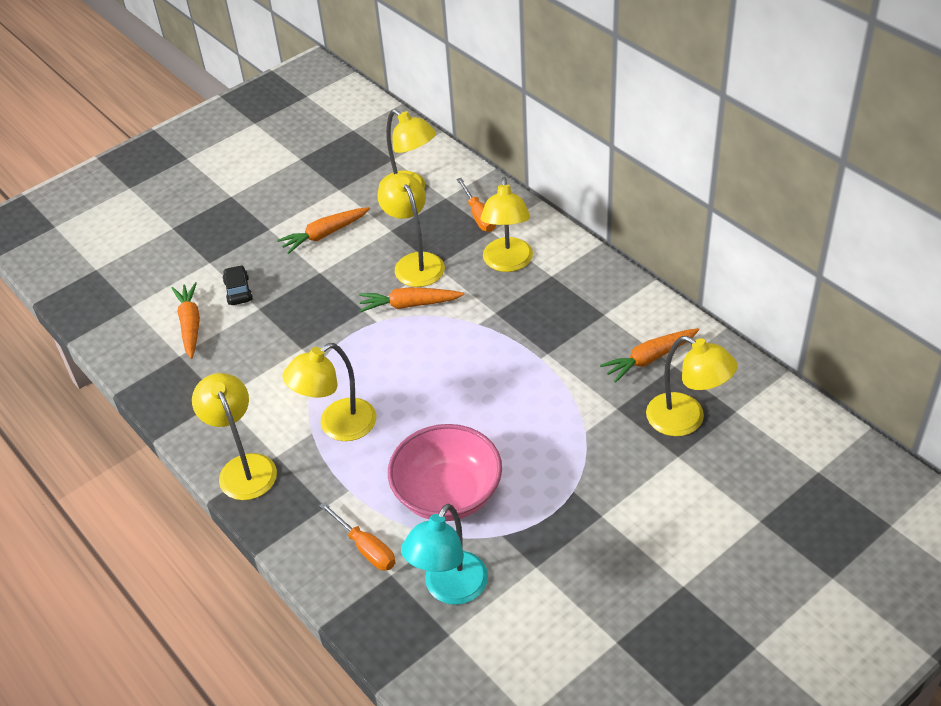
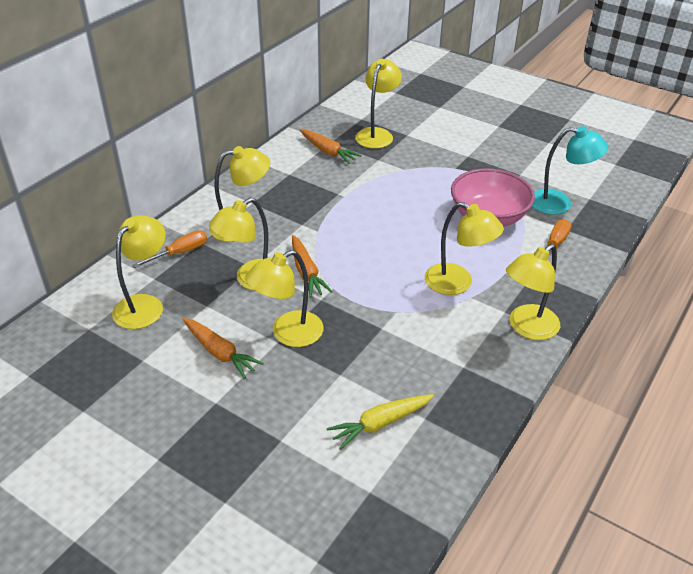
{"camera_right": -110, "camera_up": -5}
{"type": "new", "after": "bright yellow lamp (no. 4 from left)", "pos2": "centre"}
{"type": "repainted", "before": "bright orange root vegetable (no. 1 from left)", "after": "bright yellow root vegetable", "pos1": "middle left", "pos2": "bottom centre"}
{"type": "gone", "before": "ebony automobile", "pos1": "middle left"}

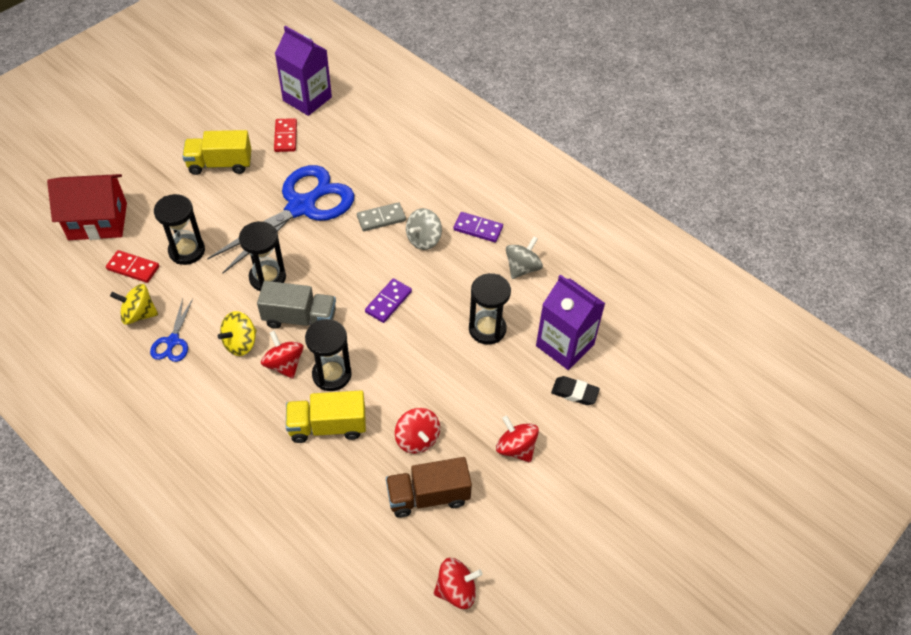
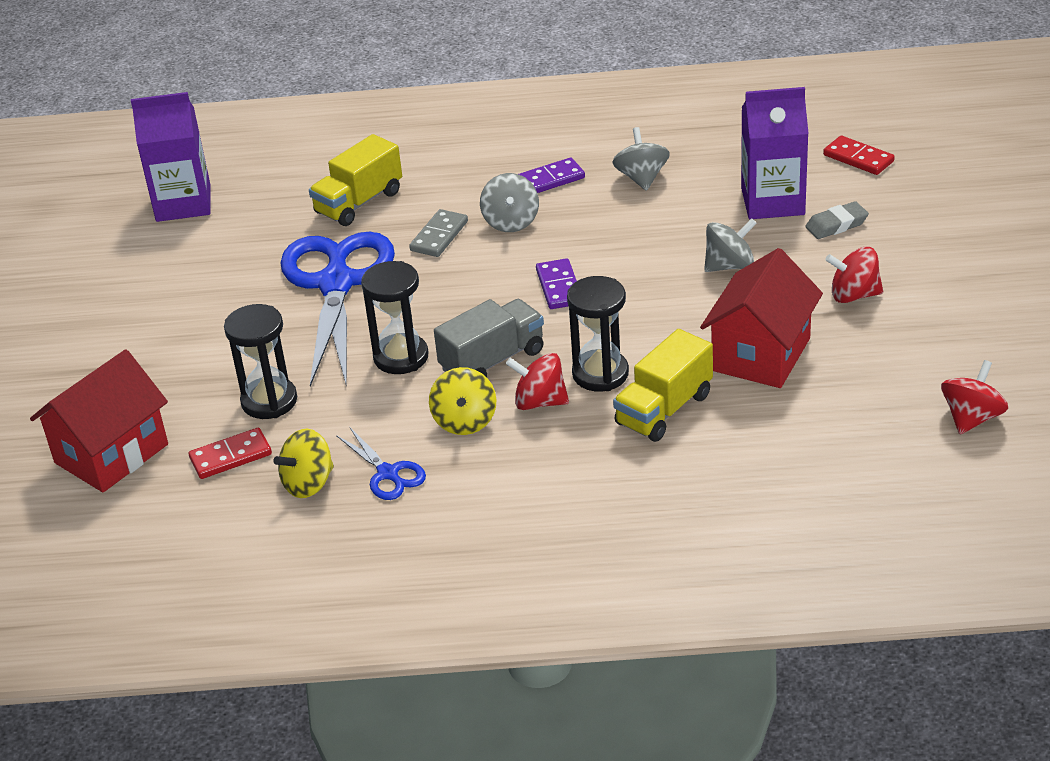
{"camera_right": -40, "camera_up": -15}
{"type": "shifted", "before": "bright yellow truck (no. 1 from left)", "pos1": "top left", "pos2": "top centre"}
{"type": "swapped", "before": "red toy top (no. 2 from left)", "after": "red house (no. 2 from left)", "pos1": "bottom centre", "pos2": "middle right"}
{"type": "new", "after": "gray toy top (no. 3 from left)", "pos2": "top right"}
{"type": "repainted", "before": "ebony eraser", "after": "gray eraser", "pos1": "centre", "pos2": "top right"}
{"type": "shifted", "before": "red domino (no. 2 from left)", "pos1": "top left", "pos2": "top right"}
{"type": "gone", "before": "russet truck", "pos1": "bottom centre"}
{"type": "gone", "before": "ebony sandglass (no. 4 from left)", "pos1": "centre"}

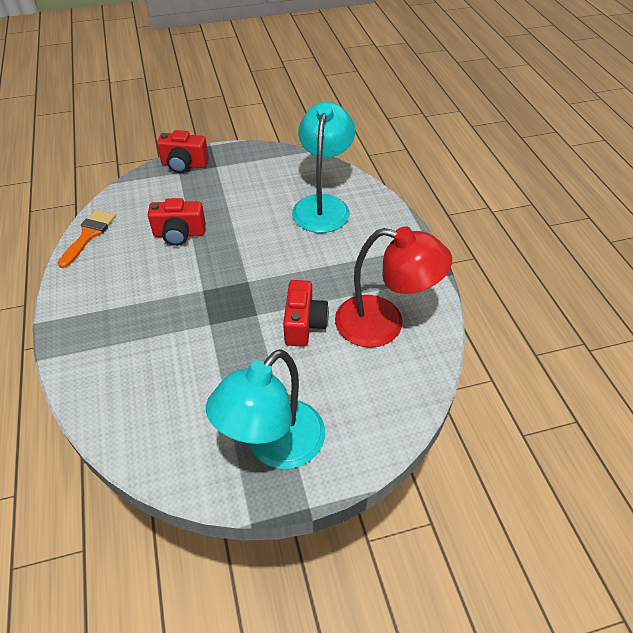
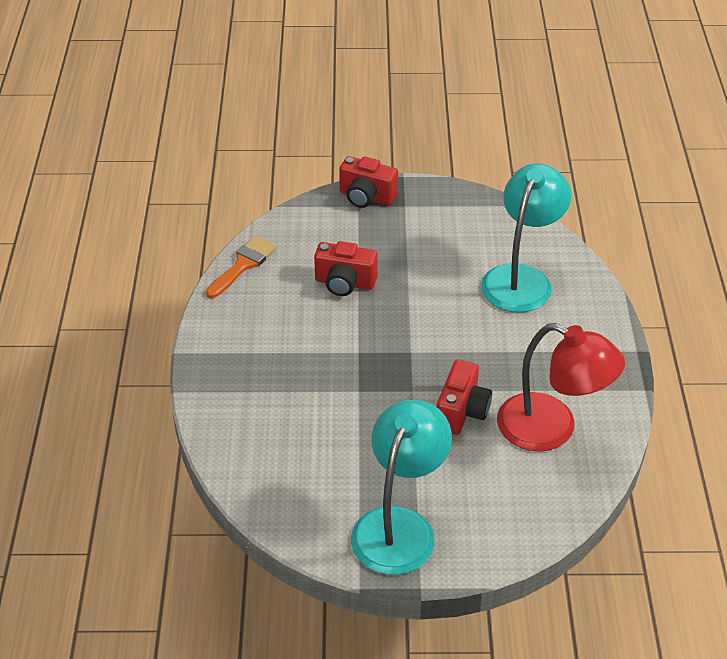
{"camera_right": 15, "camera_up": -5}
{"type": "rotated", "before": "turquoise lamp (no. 1 from left)", "pos1": "centre", "pos2": "bottom centre", "turn": 150}

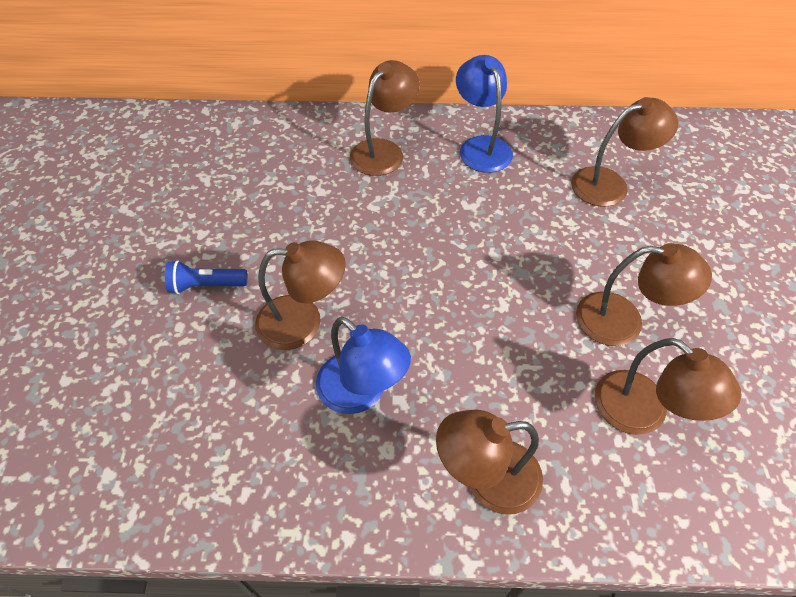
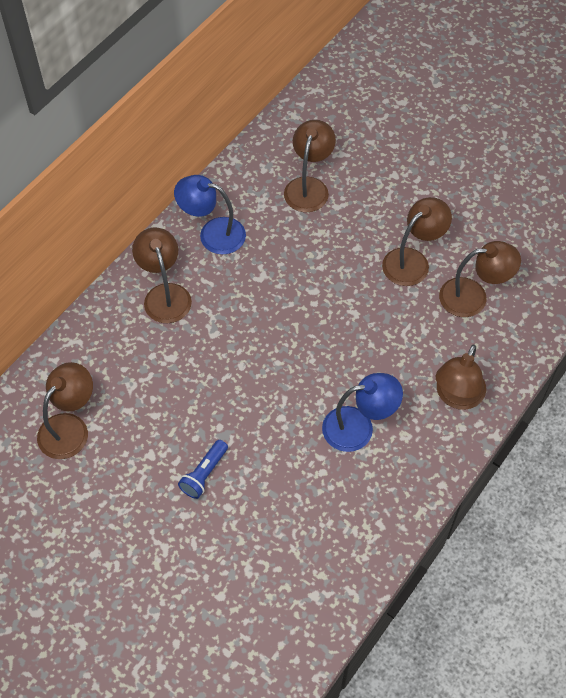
{"camera_right": -55, "camera_up": 5}
{"type": "shifted", "before": "russet lamp (no. 1 from left)", "pos1": "centre", "pos2": "middle left"}

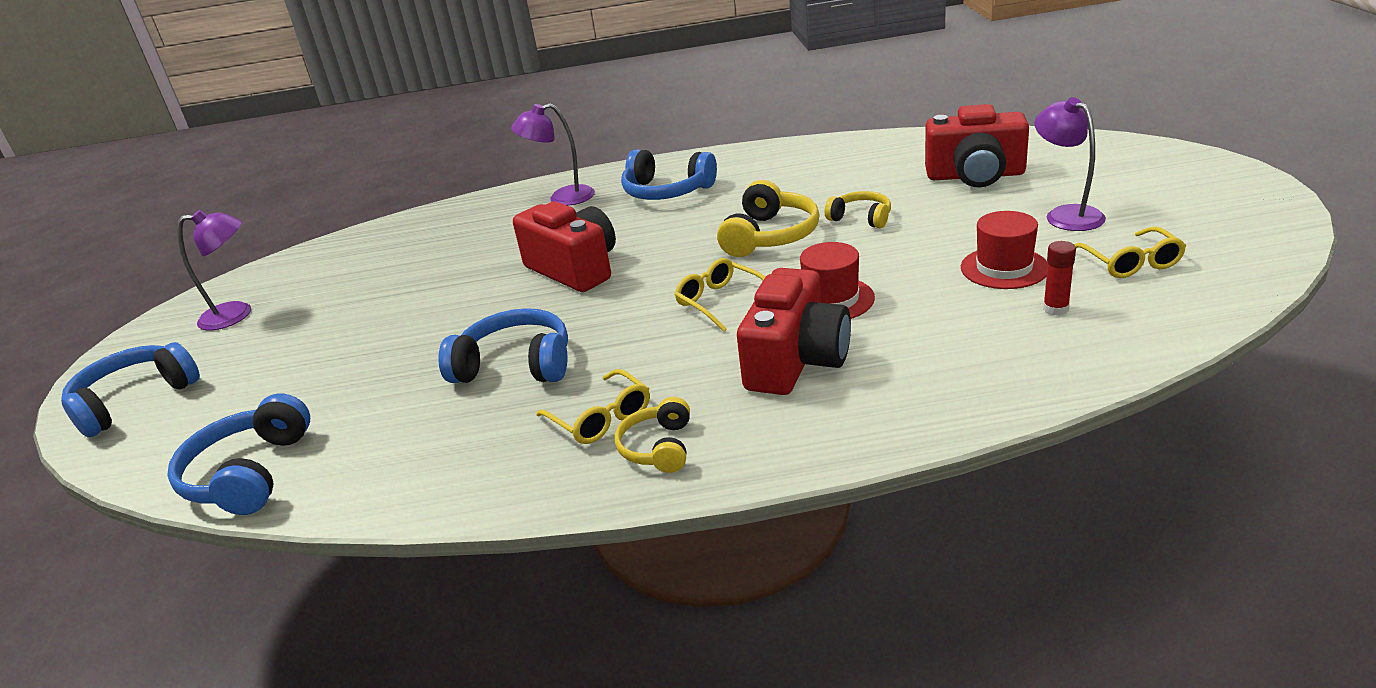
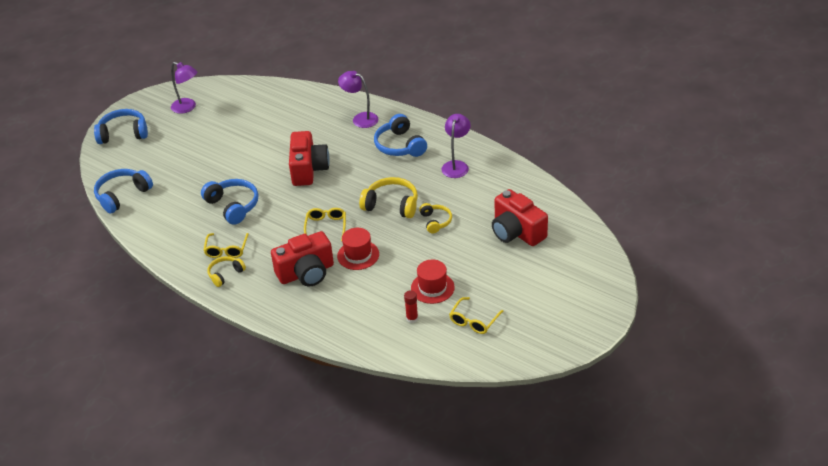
{"camera_right": 40, "camera_up": 10}
{"type": "rotated", "before": "bright yellow headphones (no. 2 from left)", "pos1": "top centre", "pos2": "centre", "turn": -135}
{"type": "shifted", "before": "purple lamp (no. 3 from left)", "pos1": "top right", "pos2": "top centre"}

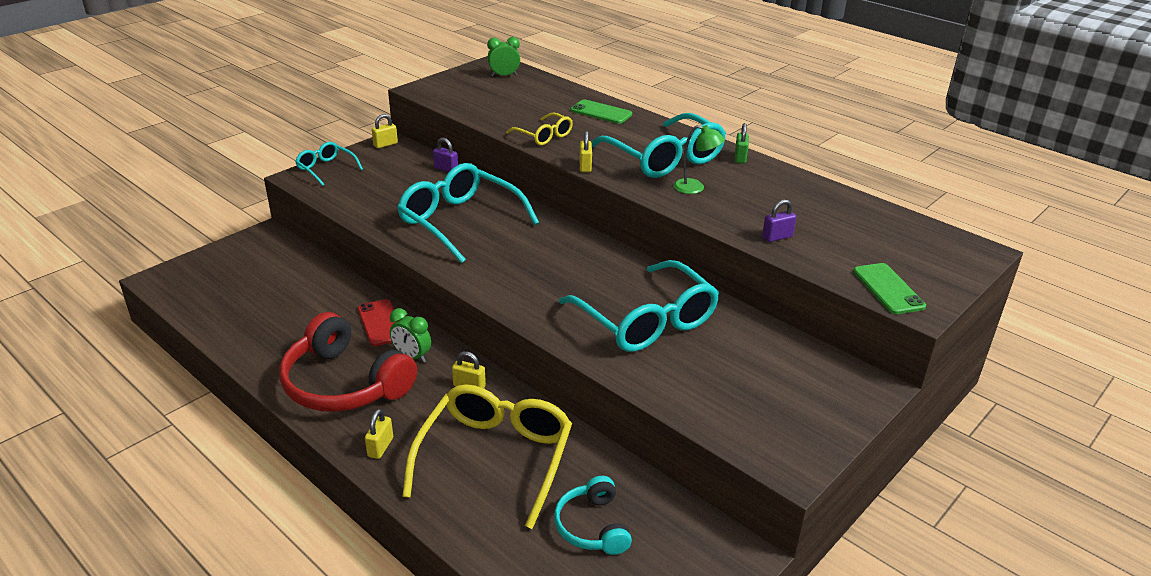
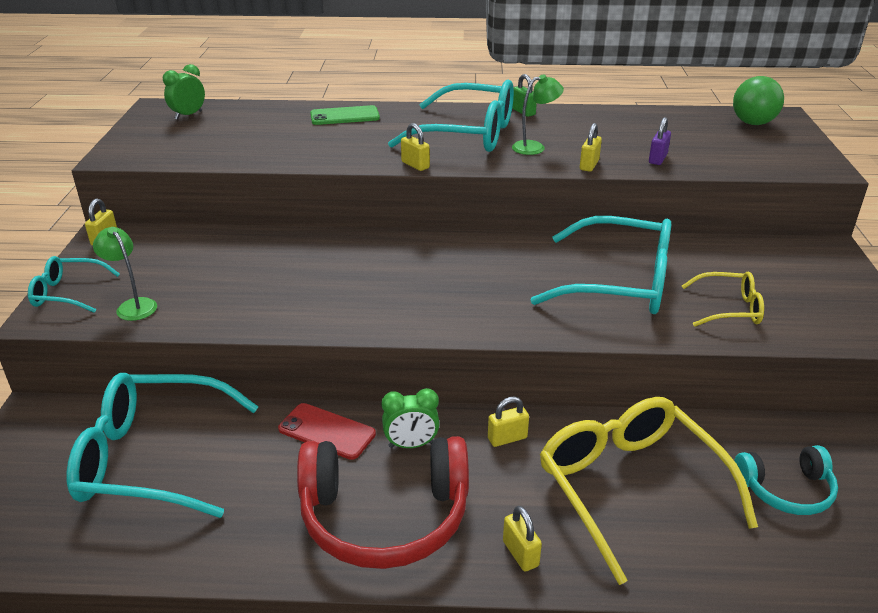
{"camera_right": -40, "camera_up": 0}
{"type": "shifted", "before": "turquoise eyeglasses (no. 2 from left)", "pos1": "centre", "pos2": "bottom left"}
{"type": "new", "after": "leaf-green lamp (no. 1 from left)", "pos2": "middle left"}
{"type": "new", "after": "bright yellow padlock (no. 5 from left)", "pos2": "top right"}
{"type": "shifted", "before": "bright yellow eyeglasses (no. 2 from left)", "pos1": "top centre", "pos2": "middle right"}
{"type": "new", "after": "leaf-green play ball", "pos2": "top right"}
{"type": "rotated", "before": "turquoise headphones", "pos1": "bottom centre", "pos2": "bottom right", "turn": -45}
{"type": "gone", "before": "purple padlock (no. 1 from left)", "pos1": "top centre"}
{"type": "gone", "before": "leaf-green smartphone (no. 2 from left)", "pos1": "middle right"}

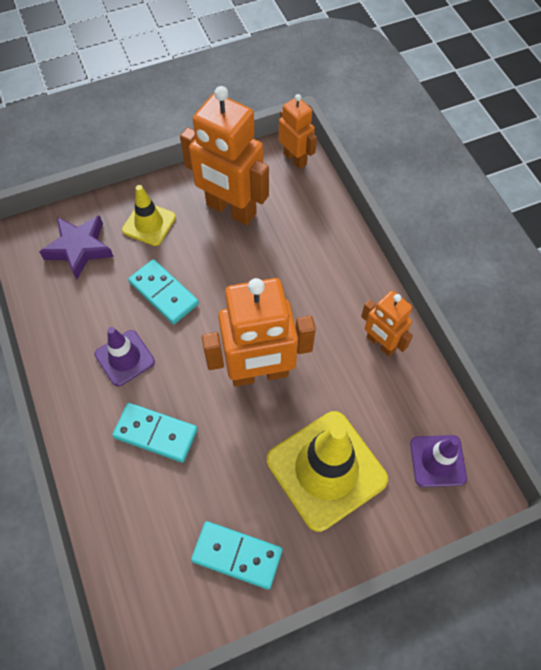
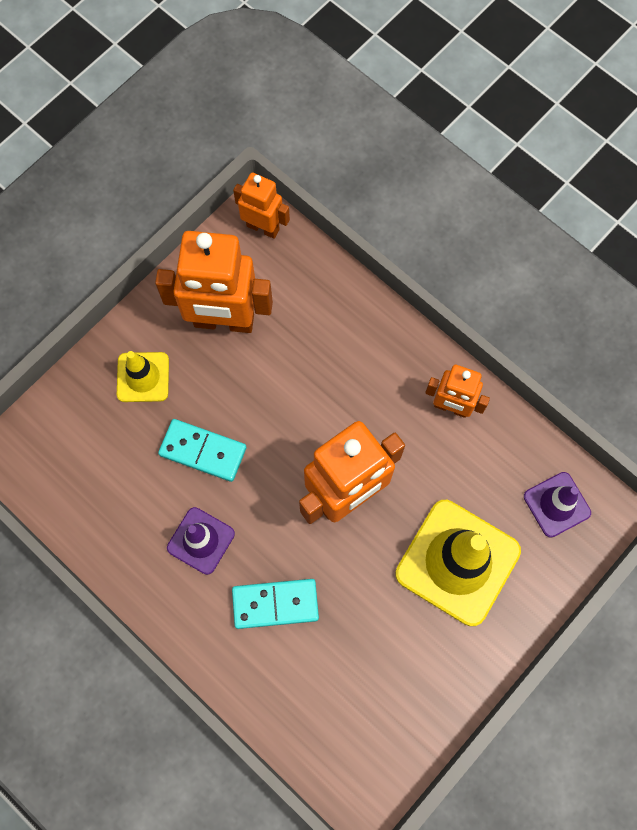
{"camera_right": -25, "camera_up": 10}
{"type": "gone", "before": "purple star shape", "pos1": "middle left"}
{"type": "gone", "before": "turquoise domino (no. 3 from left)", "pos1": "bottom centre"}

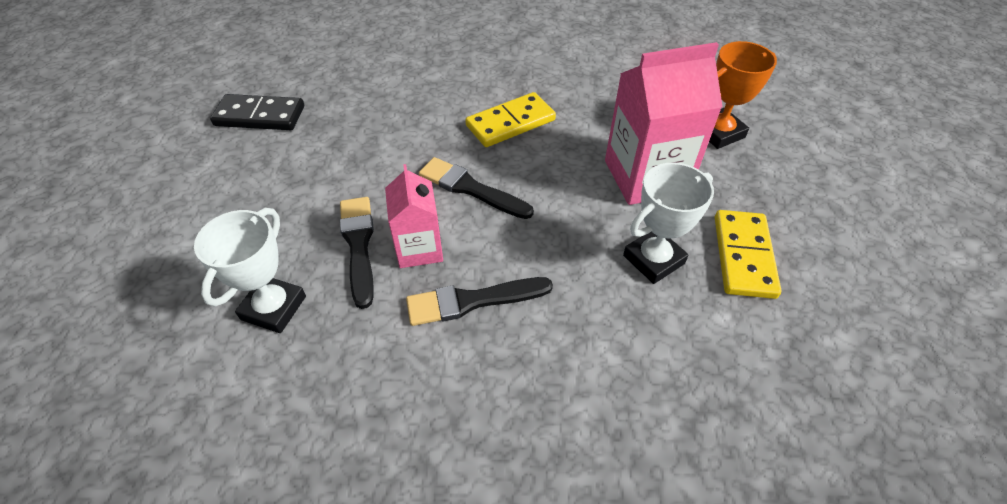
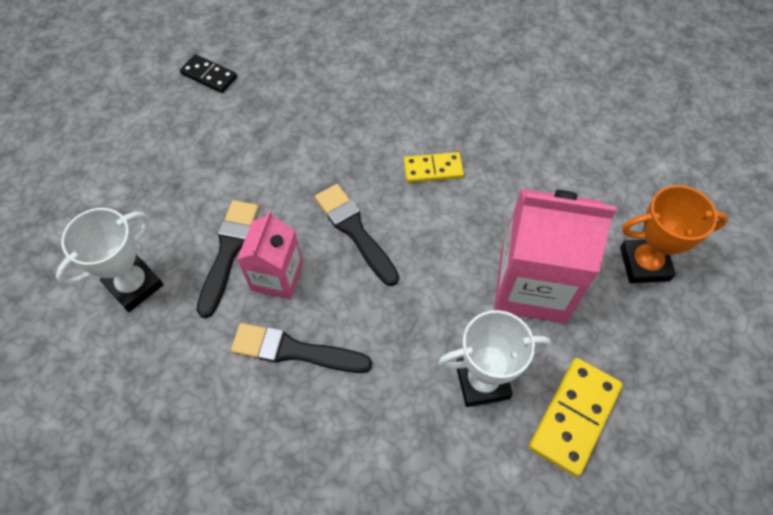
{"camera_right": 25, "camera_up": 10}
{"type": "scaled", "before": "ebony domino", "pos1": "top left", "pos2": "top left", "scale": 0.65}
{"type": "scaled", "before": "bright yellow domino (no. 1 from left)", "pos1": "top centre", "pos2": "top centre", "scale": 0.65}

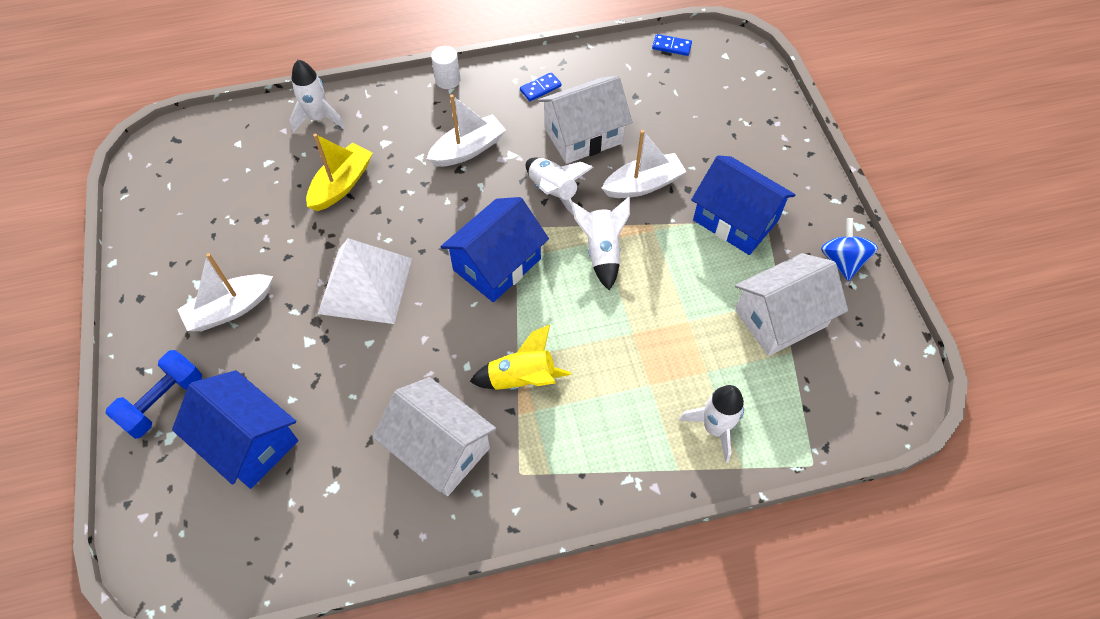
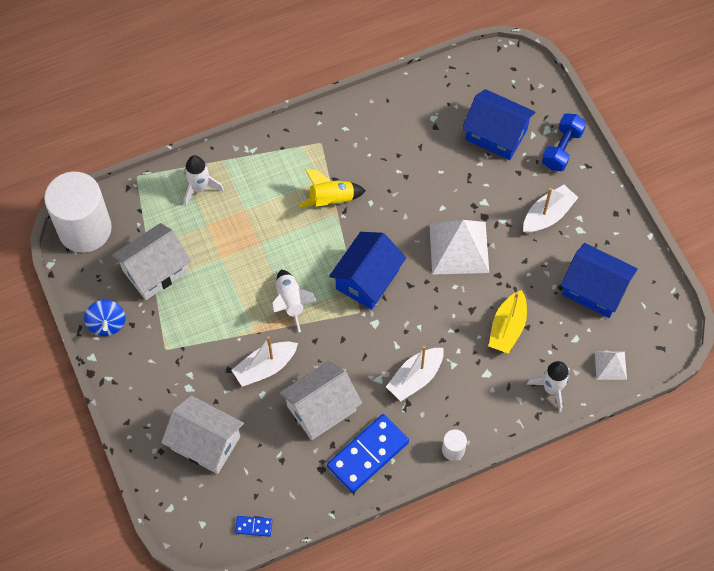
{"camera_right": 170, "camera_up": 5}
{"type": "new", "after": "white solid cylinder (no. 1 from left)", "pos2": "middle left"}
{"type": "shifted", "before": "white house (no. 1 from left in the first image)", "after": "white house (no. 2 from left)", "pos1": "bottom centre", "pos2": "bottom left"}
{"type": "scaled", "before": "cobalt domino (no. 1 from left in the first image)", "pos1": "top centre", "pos2": "bottom centre", "scale": 2.25}
{"type": "shifted", "before": "cobalt house (no. 3 from left)", "pos1": "top right", "pos2": "middle right"}
{"type": "new", "after": "white pyramid shape (no. 2 from left)", "pos2": "middle right"}
{"type": "gone", "before": "white rocket (no. 2 from left)", "pos1": "top centre"}

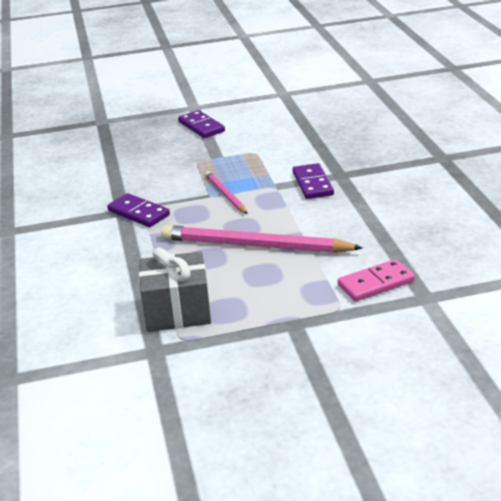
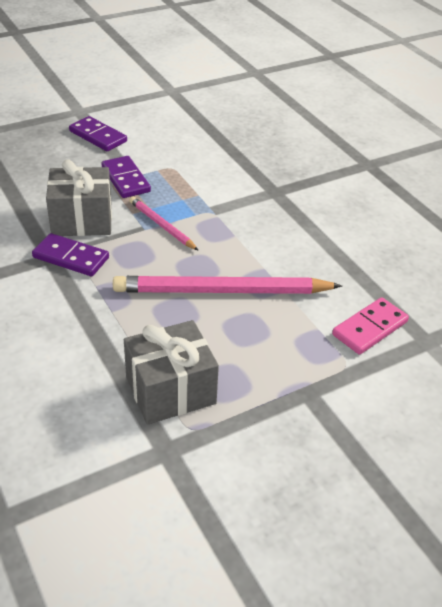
{"camera_right": -20, "camera_up": 10}
{"type": "new", "after": "gray gift (no. 1 from left)", "pos2": "top left"}
{"type": "shifted", "before": "purple domino (no. 3 from left)", "pos1": "centre", "pos2": "top left"}

